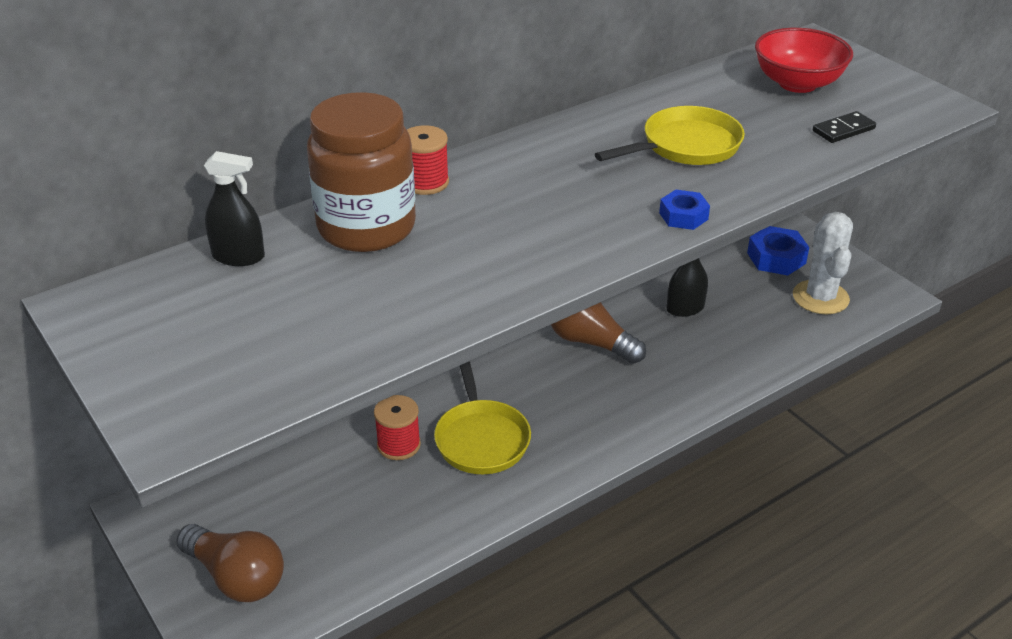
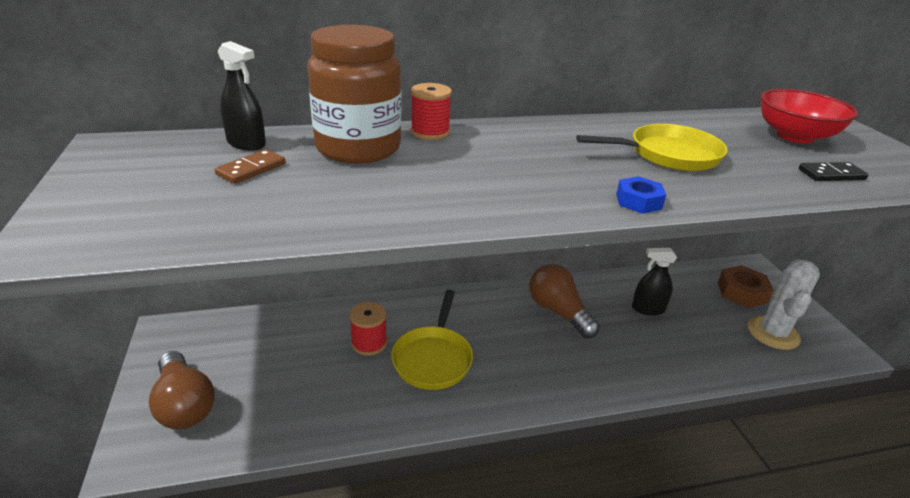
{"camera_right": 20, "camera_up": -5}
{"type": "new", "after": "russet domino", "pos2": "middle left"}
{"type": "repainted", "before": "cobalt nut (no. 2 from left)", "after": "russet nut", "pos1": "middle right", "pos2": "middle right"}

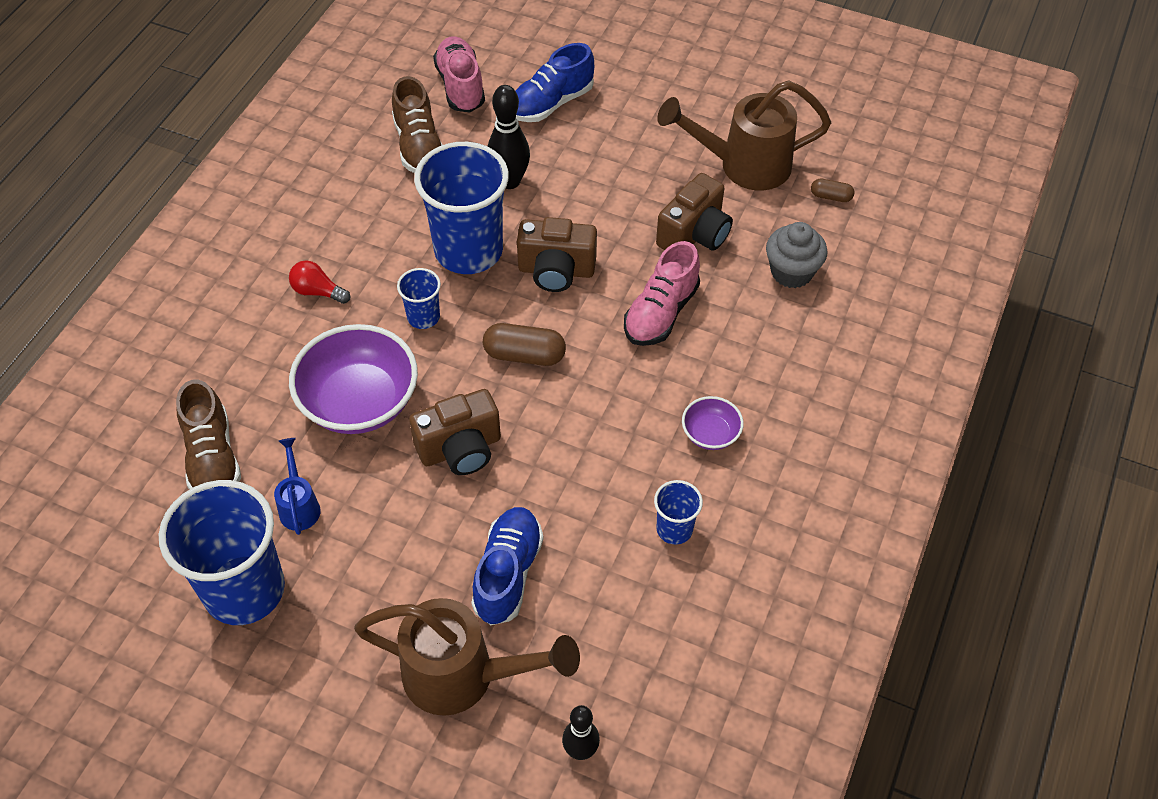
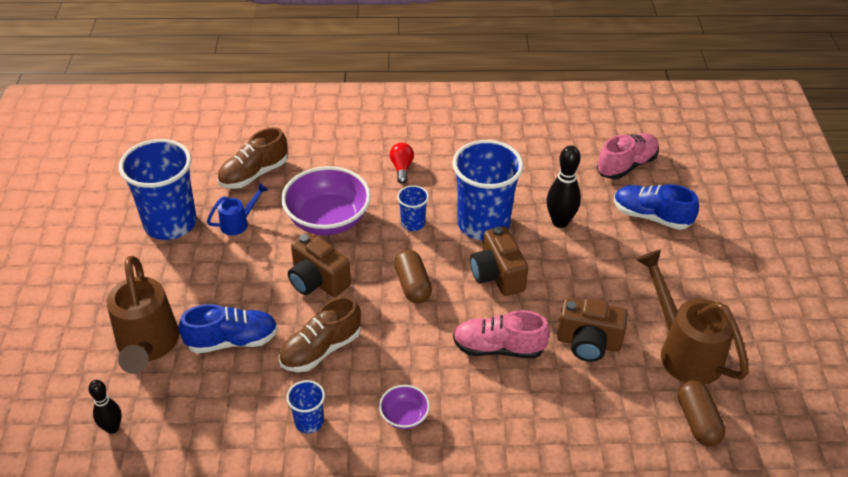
{"camera_right": 65, "camera_up": -10}
{"type": "shifted", "before": "russet sneaker (no. 2 from left)", "pos1": "top centre", "pos2": "bottom centre"}
{"type": "scaled", "before": "russet pill (no. 2 from left)", "pos1": "top right", "pos2": "bottom right", "scale": 1.76}
{"type": "gone", "before": "gray muffin", "pos1": "top right"}

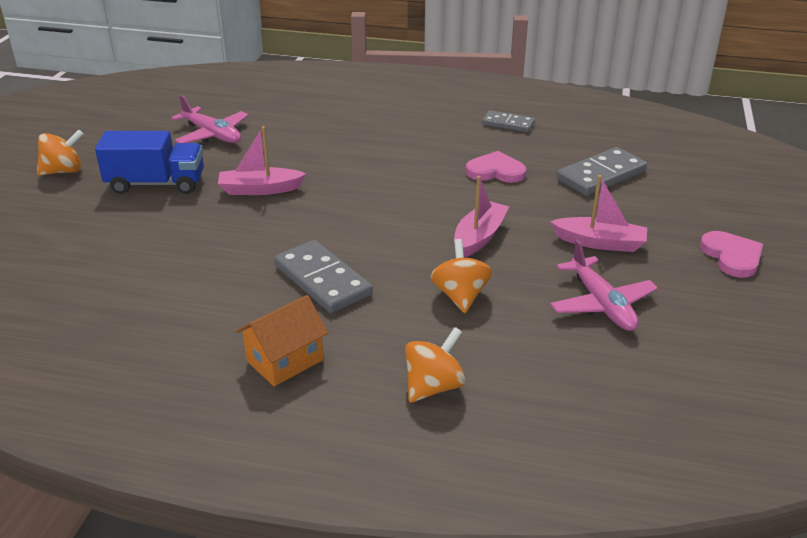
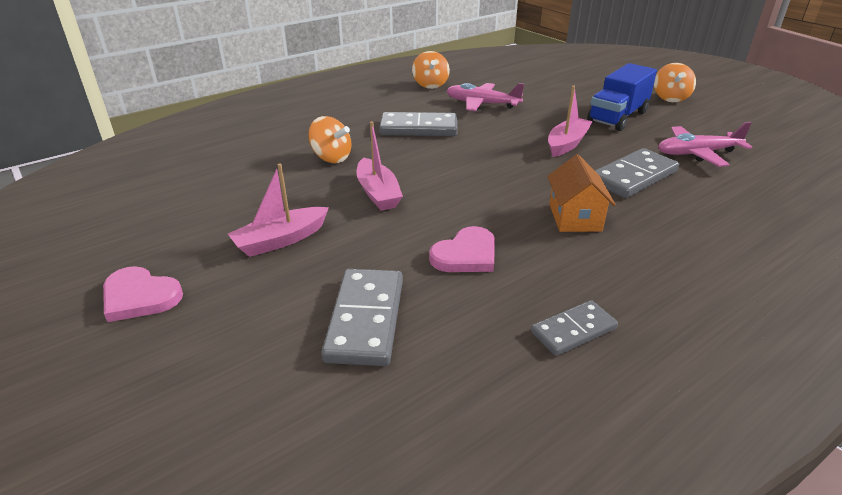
{"camera_right": 130, "camera_up": 0}
{"type": "shifted", "before": "bright orange toy top (no. 2 from left)", "pos1": "bottom centre", "pos2": "top centre"}
{"type": "shifted", "before": "rosy aeroplane (no. 2 from left in the first image)", "after": "rosy aeroplane (no. 1 from left)", "pos1": "middle right", "pos2": "top centre"}
{"type": "shifted", "before": "bright orange house", "pos1": "centre", "pos2": "middle right"}
{"type": "new", "after": "gray domino (no. 4 from left)", "pos2": "middle right"}

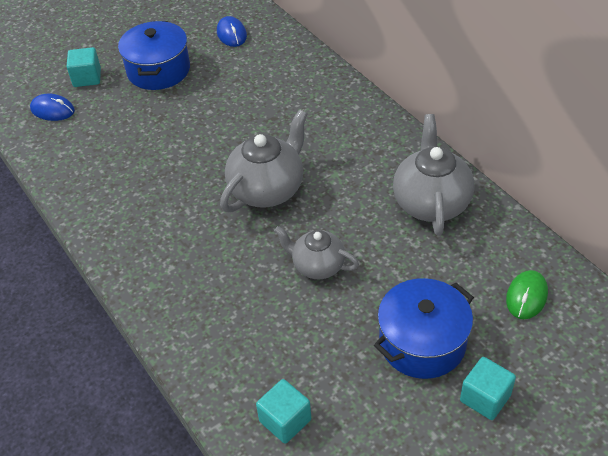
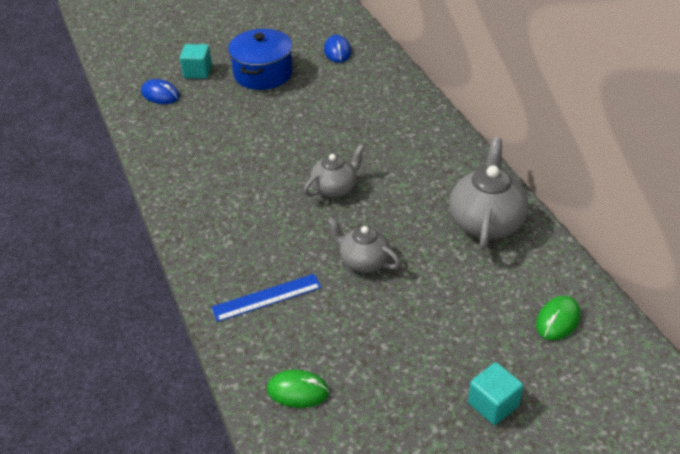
{"camera_right": 10, "camera_up": -5}
{"type": "new", "after": "cobalt measuring stick", "pos2": "centre"}
{"type": "swapped", "before": "turquoise cube (no. 2 from left)", "after": "leaf-green mouse (no. 1 from left)", "pos1": "bottom centre", "pos2": "bottom centre"}
{"type": "scaled", "before": "gray teapot (no. 1 from left)", "pos1": "centre", "pos2": "centre", "scale": 0.63}
{"type": "gone", "before": "cobalt cooking pot (no. 2 from left)", "pos1": "bottom right"}

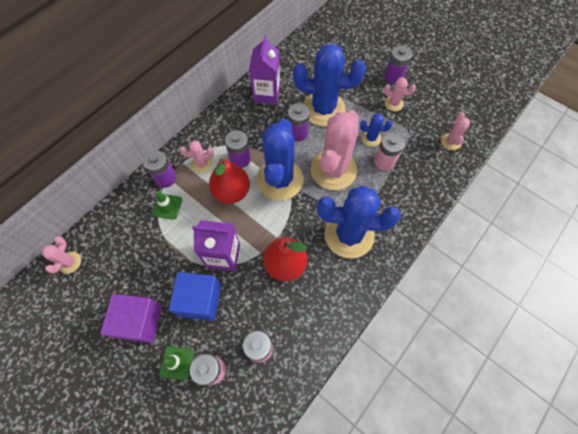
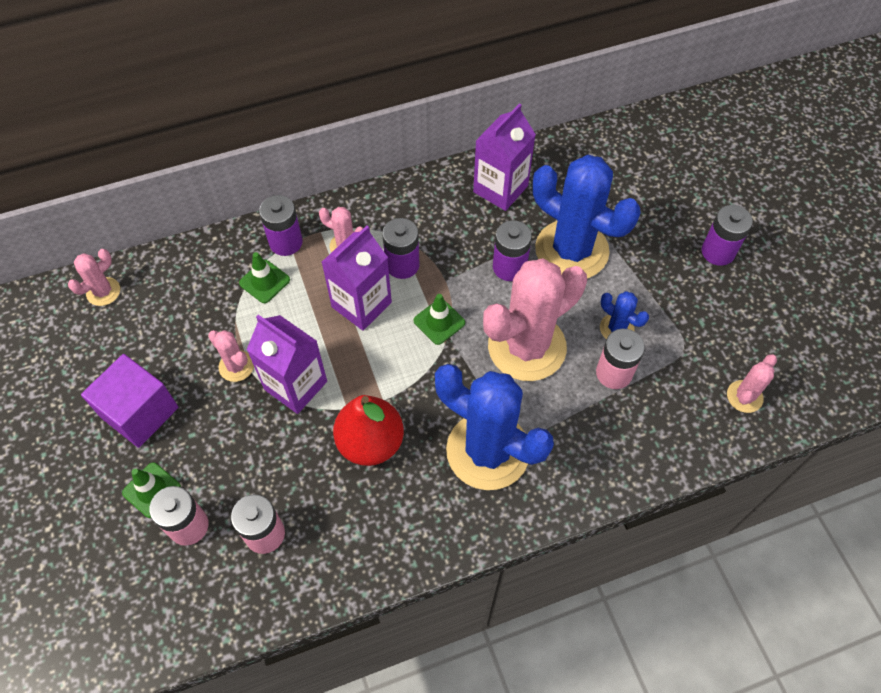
{"camera_right": 30, "camera_up": -5}
{"type": "shifted", "before": "rosy cactus (no. 4 from left in the first image)", "after": "rosy cactus (no. 2 from left)", "pos1": "top right", "pos2": "middle left"}
{"type": "swapped", "before": "red pear fruit (no. 1 from left)", "after": "purple juice carton (no. 2 from left)", "pos1": "centre", "pos2": "centre"}
{"type": "swapped", "before": "cobalt cactus (no. 1 from left)", "after": "leaf-green safety cone (no. 3 from left)", "pos1": "centre", "pos2": "centre"}
{"type": "gone", "before": "cobalt cube", "pos1": "bottom centre"}

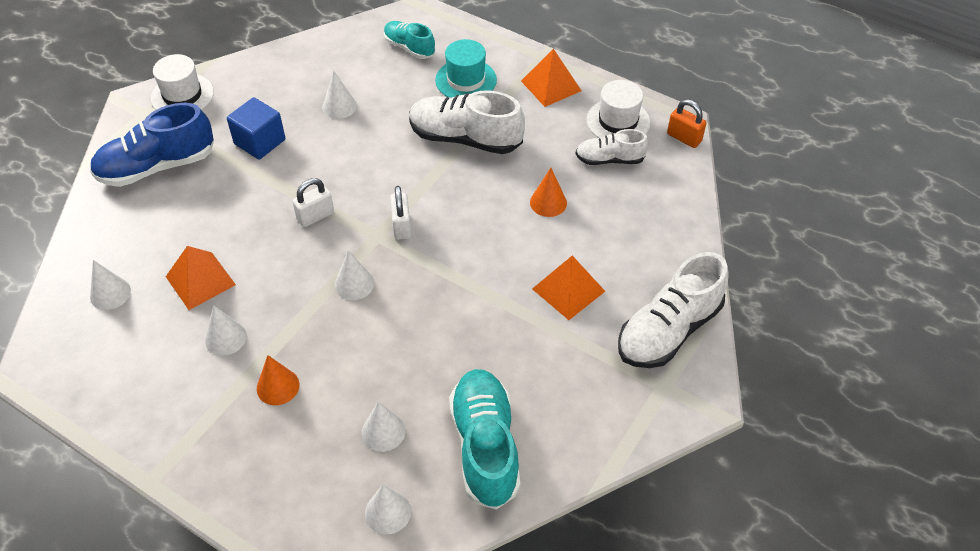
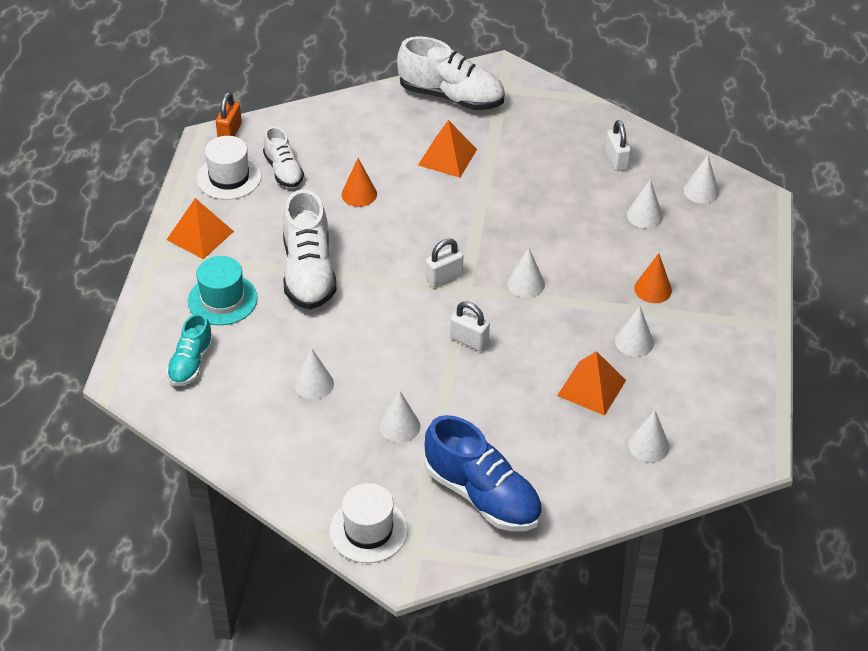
{"camera_right": -115, "camera_up": -5}
{"type": "swapped", "before": "cobalt cube", "after": "white cone (no. 2 from left)", "pos1": "top left", "pos2": "centre"}
{"type": "swapped", "before": "turquoise sneaker (no. 2 from left)", "after": "white padlock (no. 3 from left)", "pos1": "bottom centre", "pos2": "top right"}

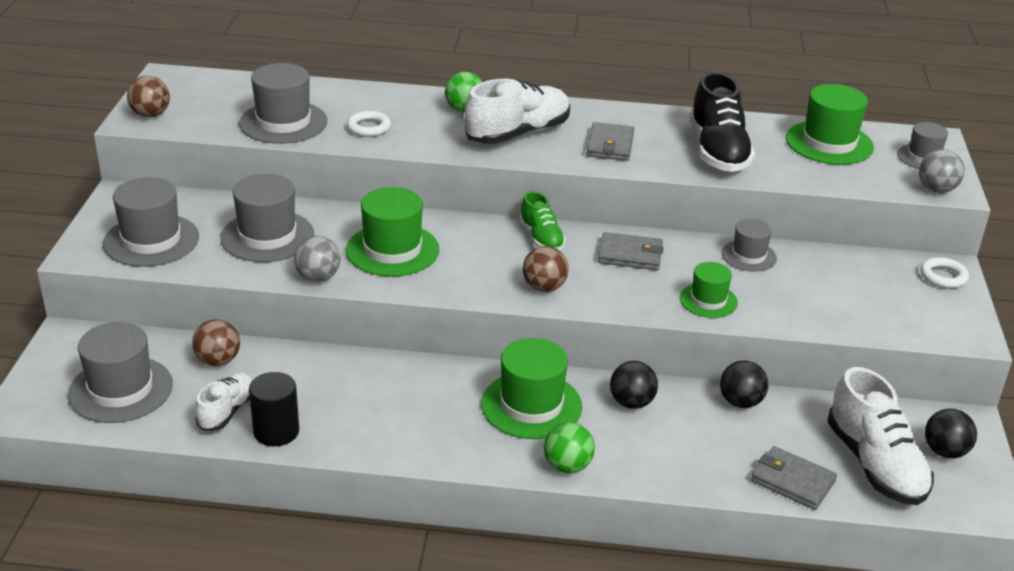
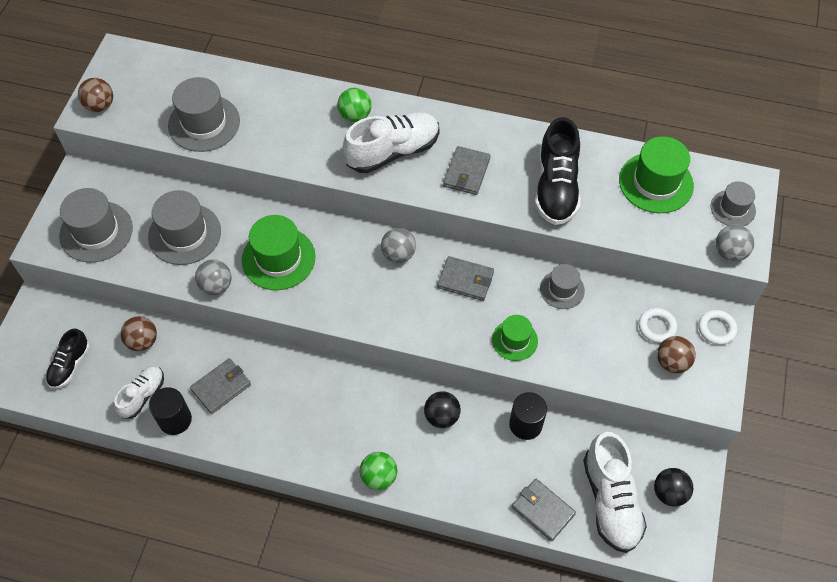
{"camera_right": 10, "camera_up": 25}
{"type": "swapped", "before": "gray tall hat (no. 1 from left)", "after": "ebony sneaker (no. 1 from left)", "pos1": "middle left", "pos2": "middle left"}
{"type": "new", "after": "gray wallet (no. 1 from left)", "pos2": "middle left"}
{"type": "swapped", "before": "leaf-green sneaker", "after": "gray play ball (no. 2 from left)", "pos1": "centre", "pos2": "centre"}
{"type": "swapped", "before": "ebony play ball (no. 2 from left)", "after": "ebony solid cylinder (no. 2 from left)", "pos1": "bottom right", "pos2": "bottom centre"}
{"type": "shifted", "before": "white torus (no. 1 from left)", "pos1": "top centre", "pos2": "middle right"}
{"type": "shifted", "before": "russet play ball (no. 3 from left)", "pos1": "centre", "pos2": "middle right"}
{"type": "gone", "before": "leaf-green tall hat (no. 2 from left)", "pos1": "bottom centre"}

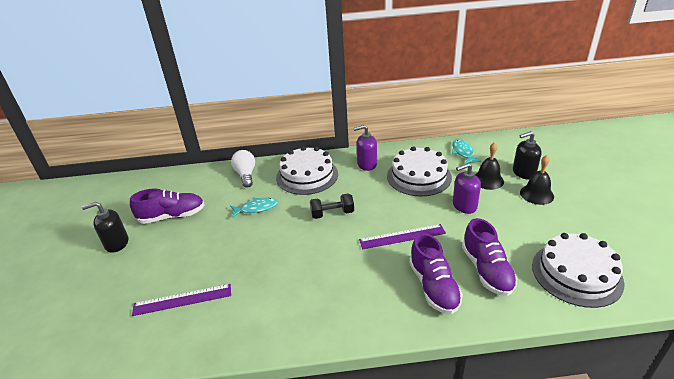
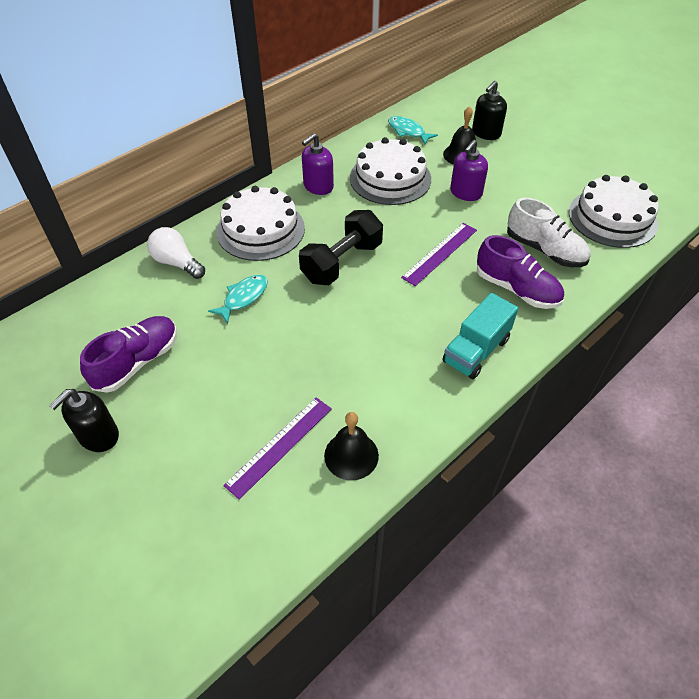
{"camera_right": -40, "camera_up": 15}
{"type": "scaled", "before": "ebony hand weight", "pos1": "centre", "pos2": "centre", "scale": 1.56}
{"type": "shifted", "before": "ebony hand bell (no. 2 from left in the first image)", "after": "ebony hand bell (no. 1 from left)", "pos1": "middle right", "pos2": "centre"}
{"type": "new", "after": "turquoise truck", "pos2": "middle right"}
{"type": "repainted", "before": "purple sneaker (no. 3 from left)", "after": "white sneaker", "pos1": "bottom right", "pos2": "top right"}

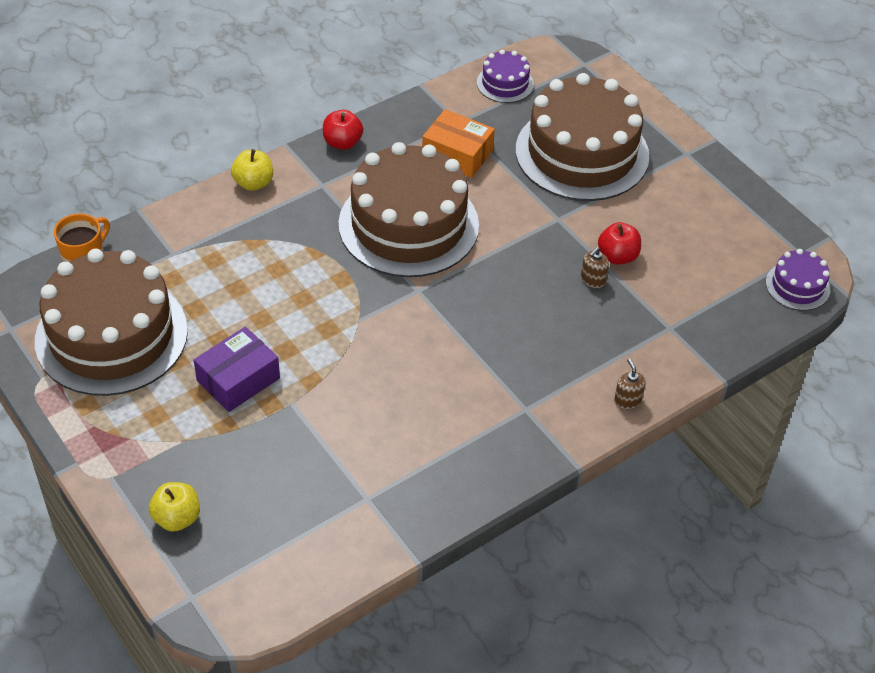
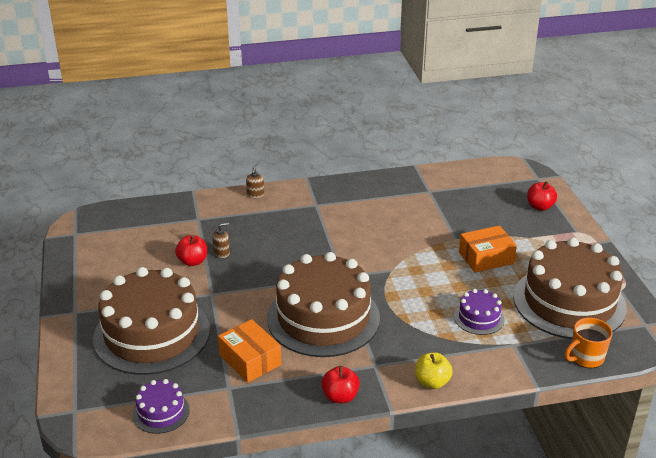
{"camera_right": -155, "camera_up": -15}
{"type": "shifted", "before": "purple gateau (no. 2 from left)", "pos1": "middle right", "pos2": "bottom right"}
{"type": "repainted", "before": "purple box", "after": "bright orange box (no. 2 from left)", "pos1": "middle left", "pos2": "middle right"}
{"type": "repainted", "before": "bright yellow apple (no. 1 from left)", "after": "red apple (no. 3 from left)", "pos1": "bottom left", "pos2": "middle right"}

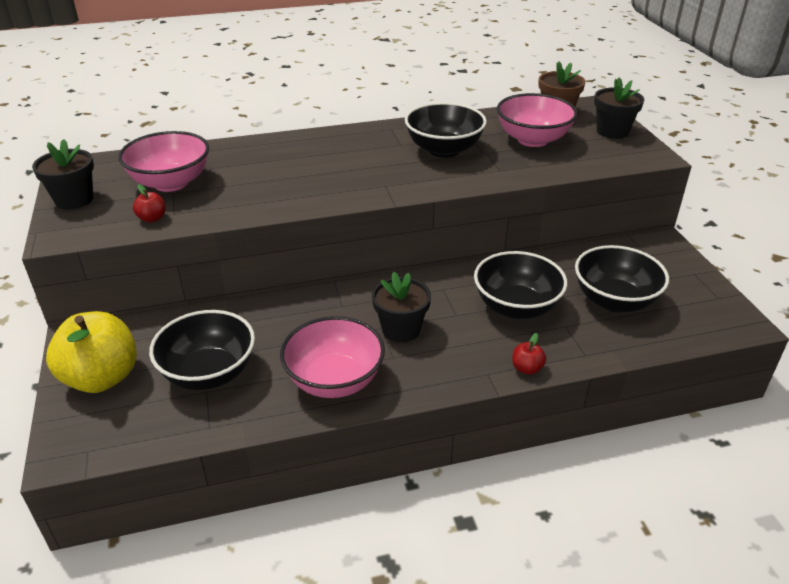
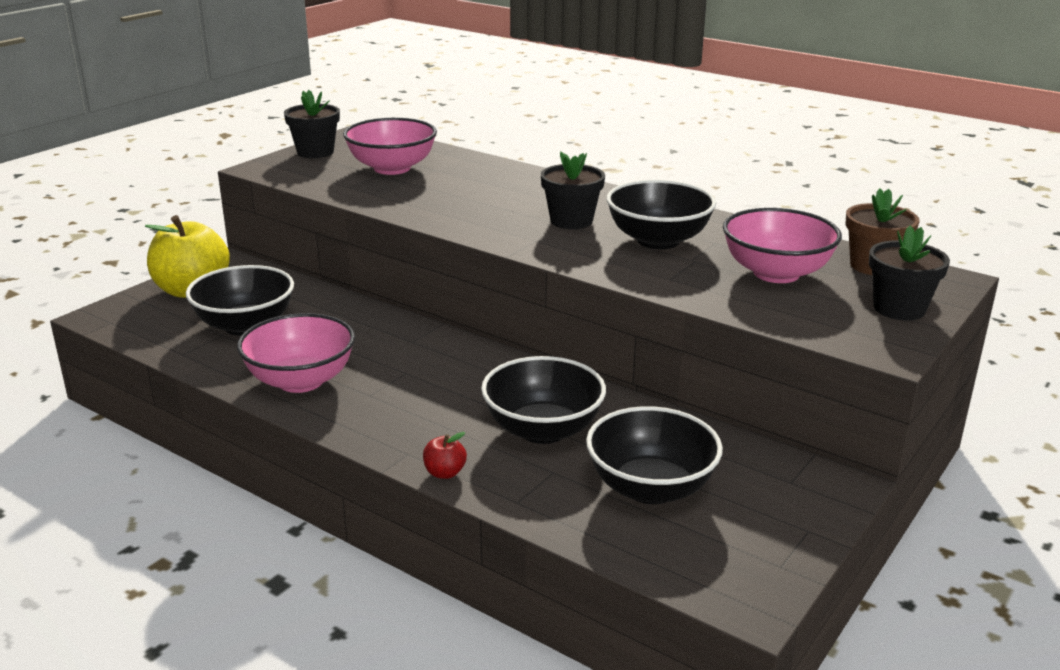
{"camera_right": 50, "camera_up": -10}
{"type": "shifted", "before": "ebony plant pot (no. 2 from left)", "pos1": "centre", "pos2": "top centre"}
{"type": "gone", "before": "red apple (no. 1 from left)", "pos1": "middle left"}

